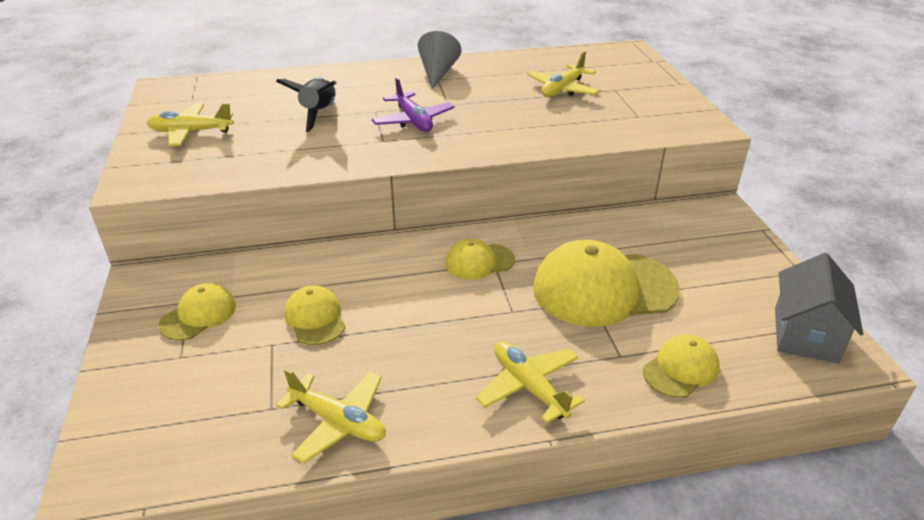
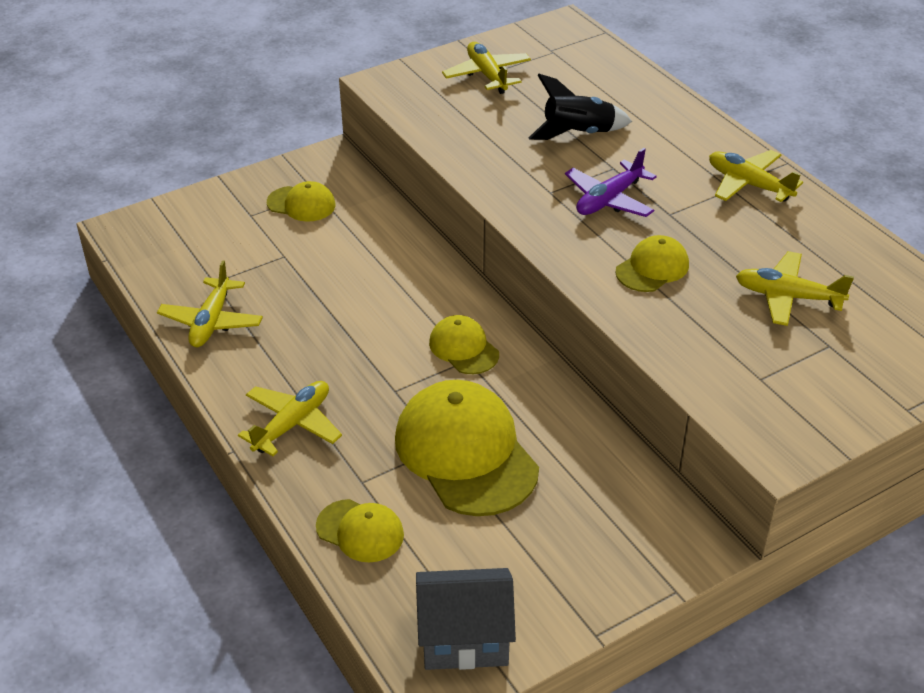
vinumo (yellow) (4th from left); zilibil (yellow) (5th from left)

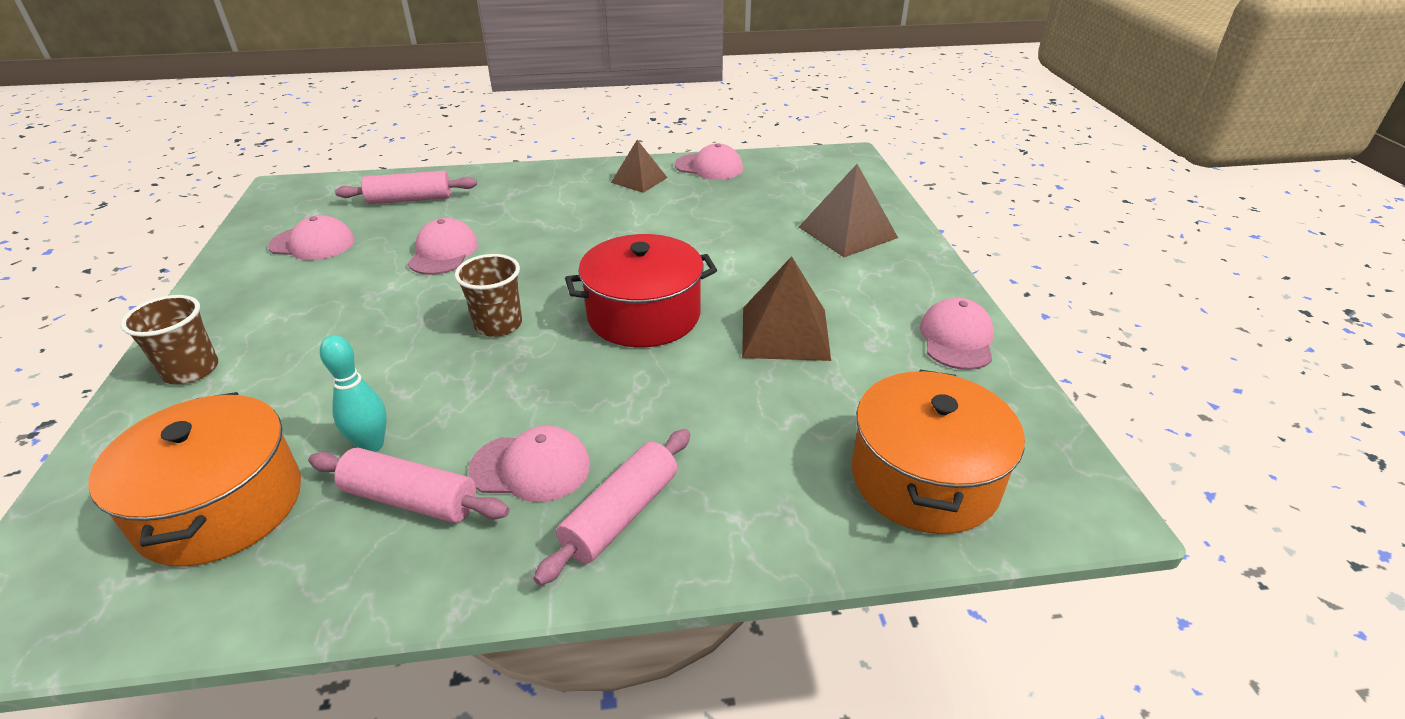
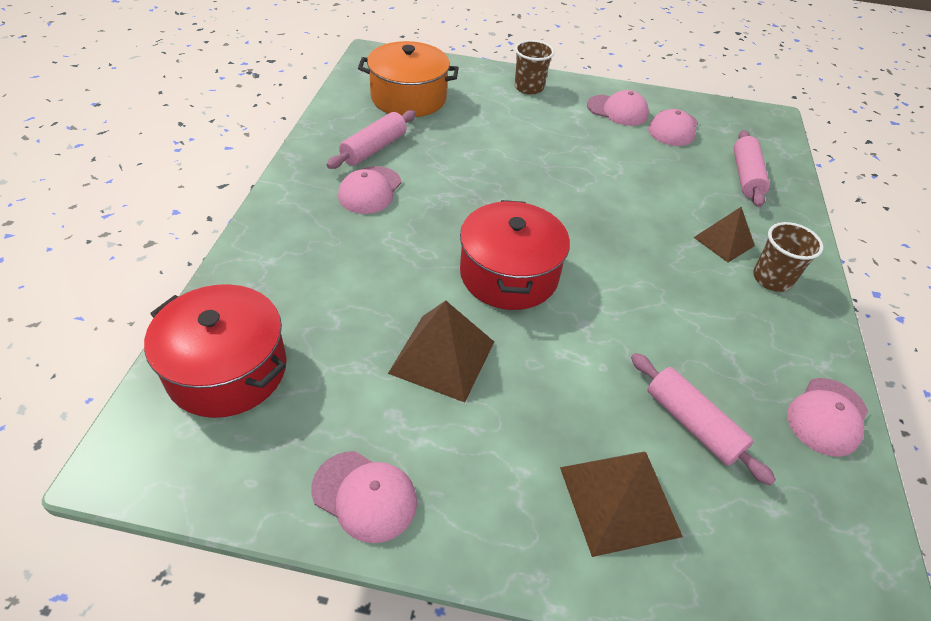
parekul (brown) (3rd from left); zilibil (pink) (3rd from left); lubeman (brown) (2nd from left); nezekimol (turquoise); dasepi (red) (1st from left); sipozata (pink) (2nd from left)

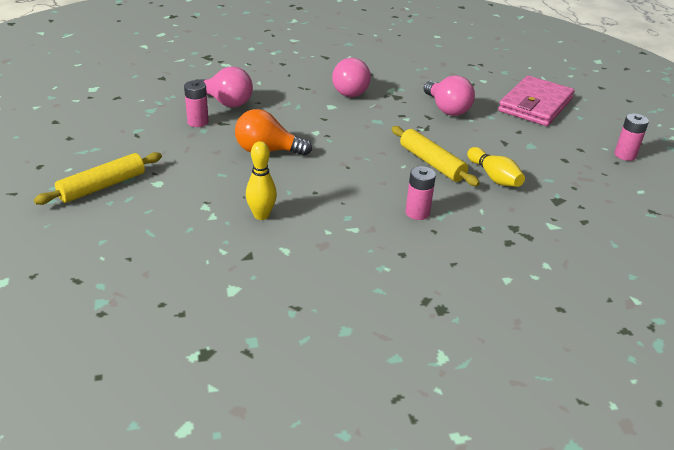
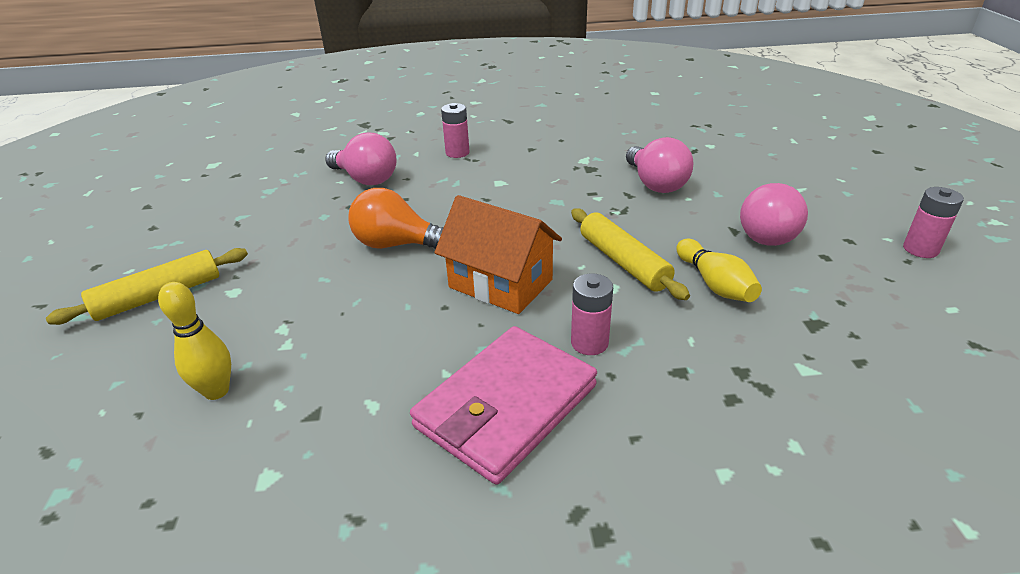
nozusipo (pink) (3rd from left); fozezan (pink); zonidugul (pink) (1st from left); nezekimol (yellow) (1st from left); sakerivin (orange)

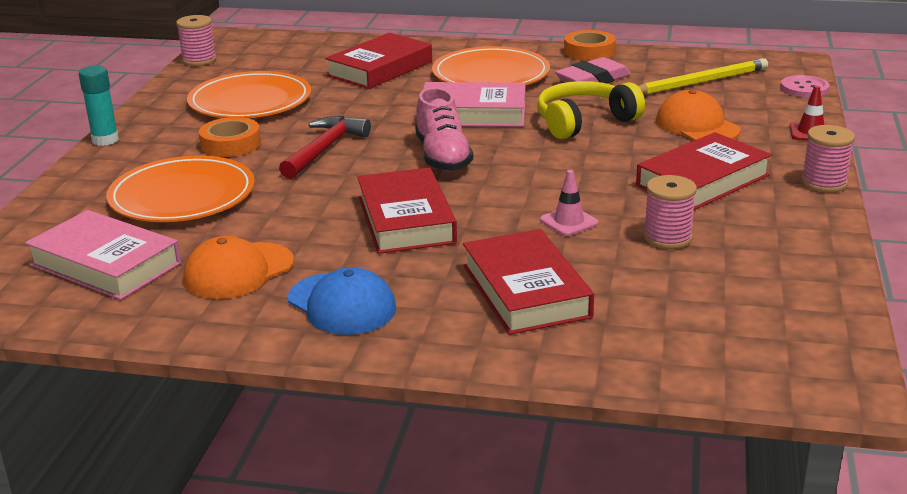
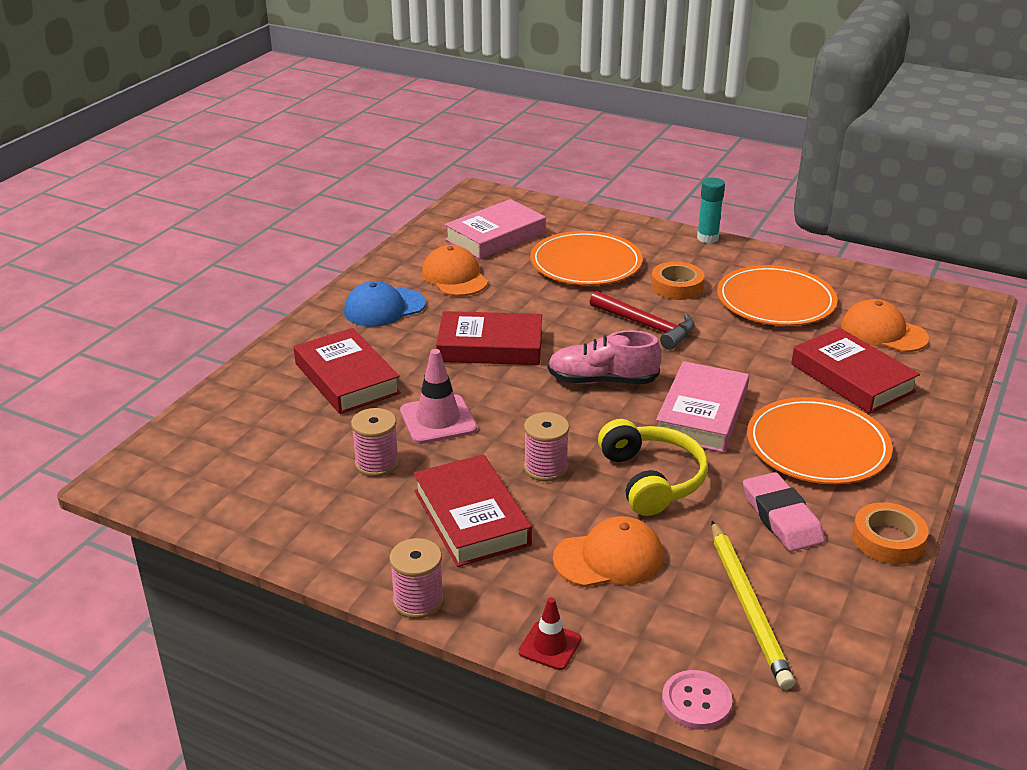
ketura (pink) (3rd from left); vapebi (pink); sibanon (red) (1st from left); zilibil (orange) (3rd from left)

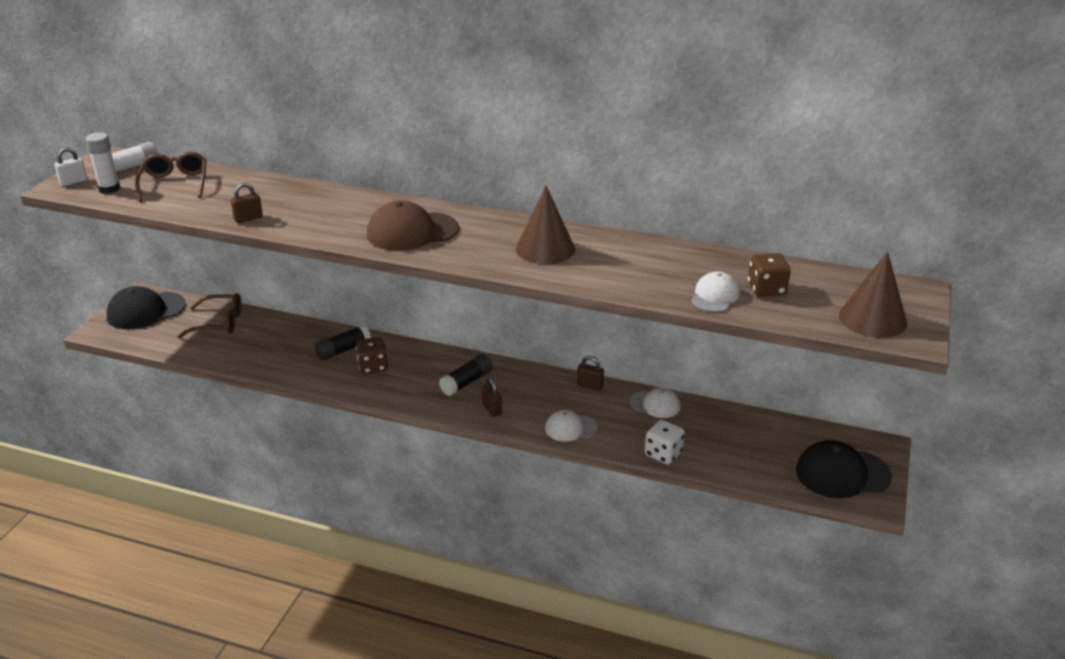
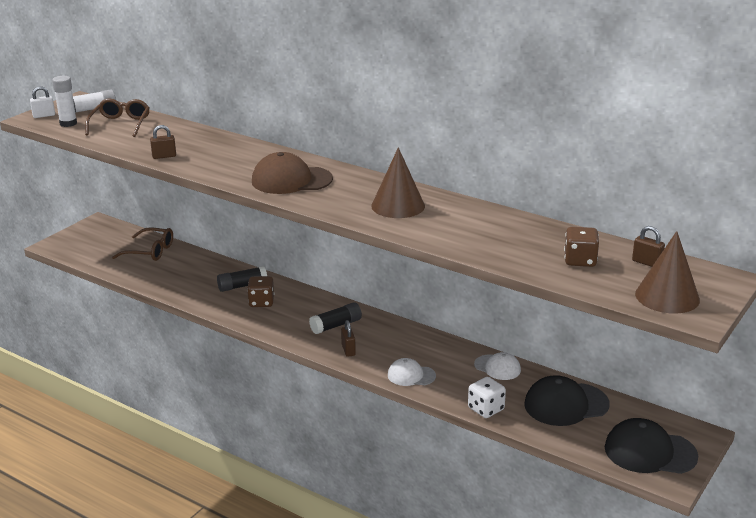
zilibil (white) (3rd from left in the first image); zilibil (black) (1st from left); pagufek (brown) (3rd from left)

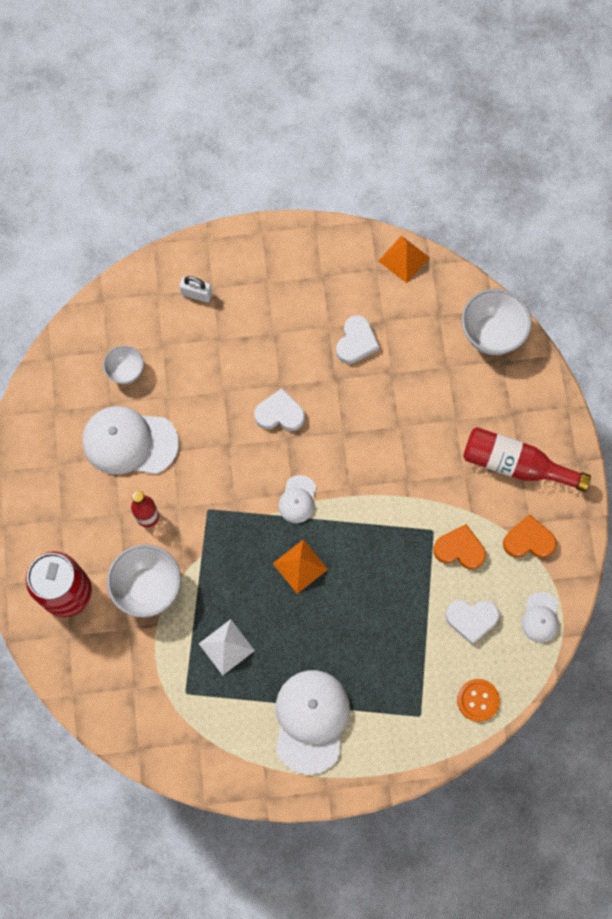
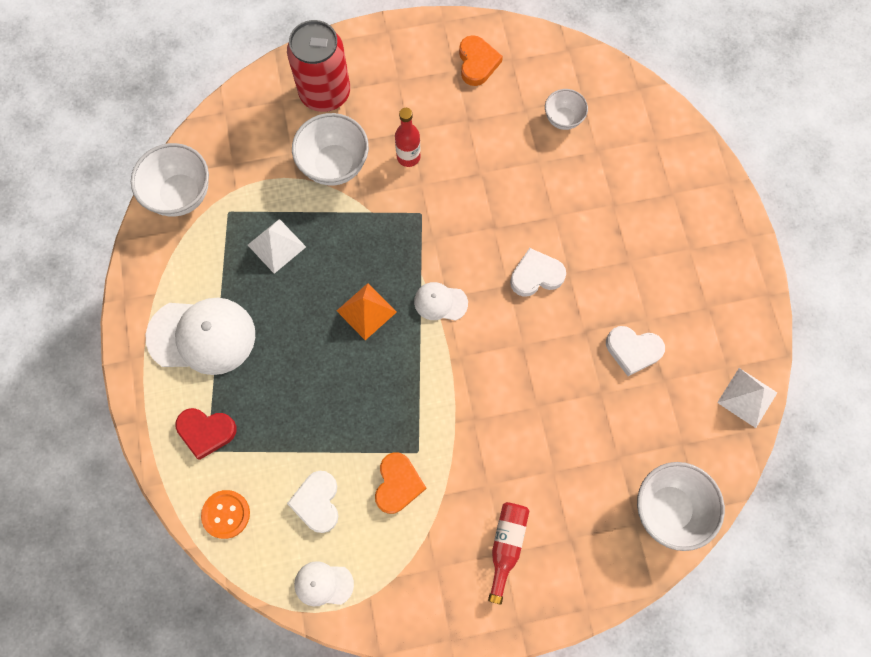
parekul (white) (2nd from left); pagufek (white); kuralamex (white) (2nd from left); zilibil (white) (1st from left in the first image); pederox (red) (2nd from left); kuralamex (orange) (2nd from left); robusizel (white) (1st from left); kuralamex (red)

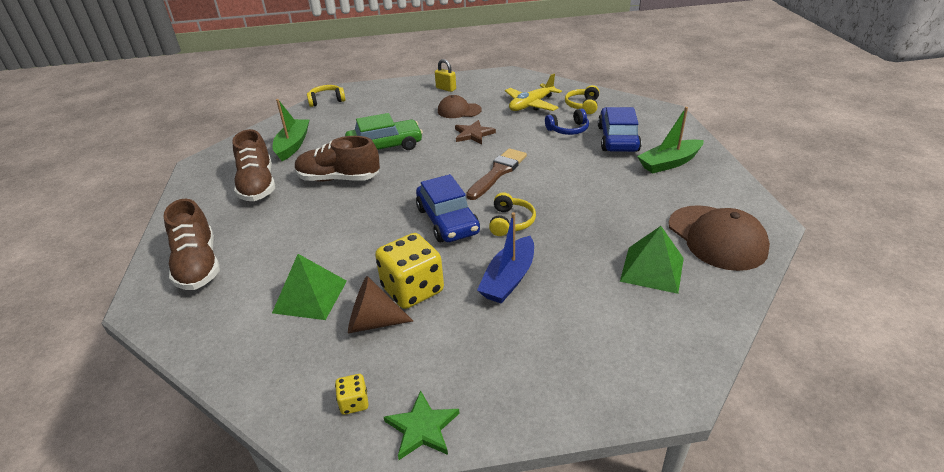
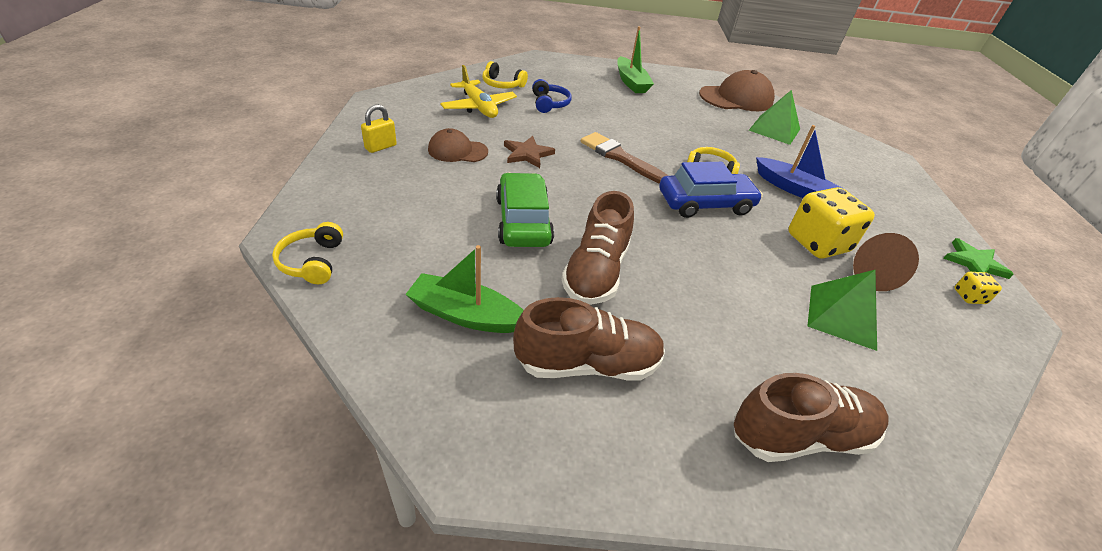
zilibil (brown) (1st from left); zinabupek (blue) (2nd from left in the first image)

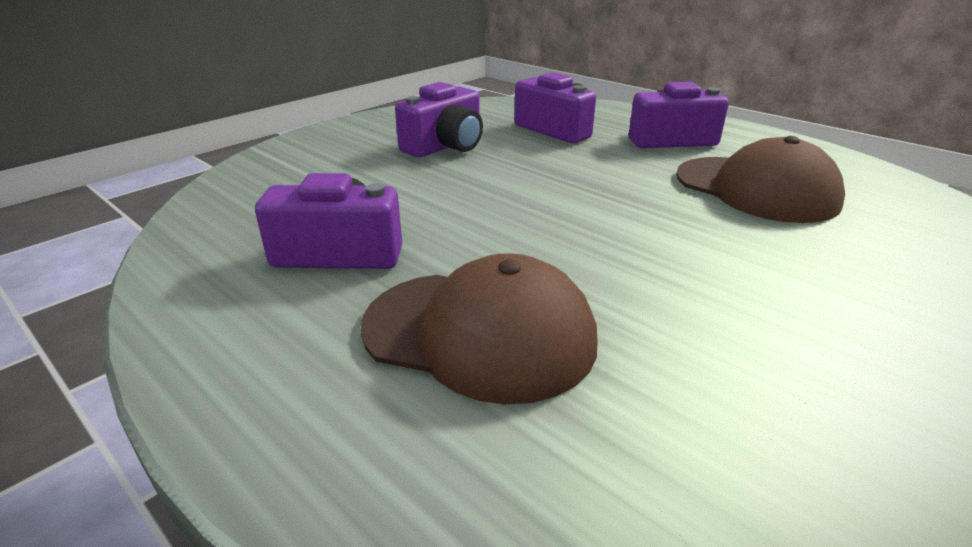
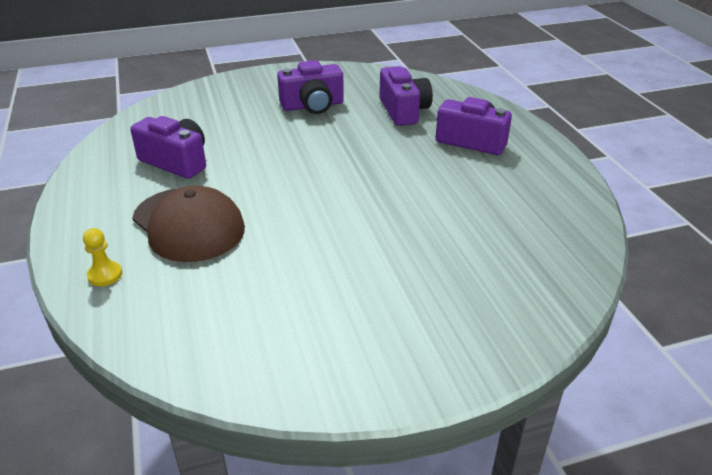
zilibil (brown) (2nd from left in the first image); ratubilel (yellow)

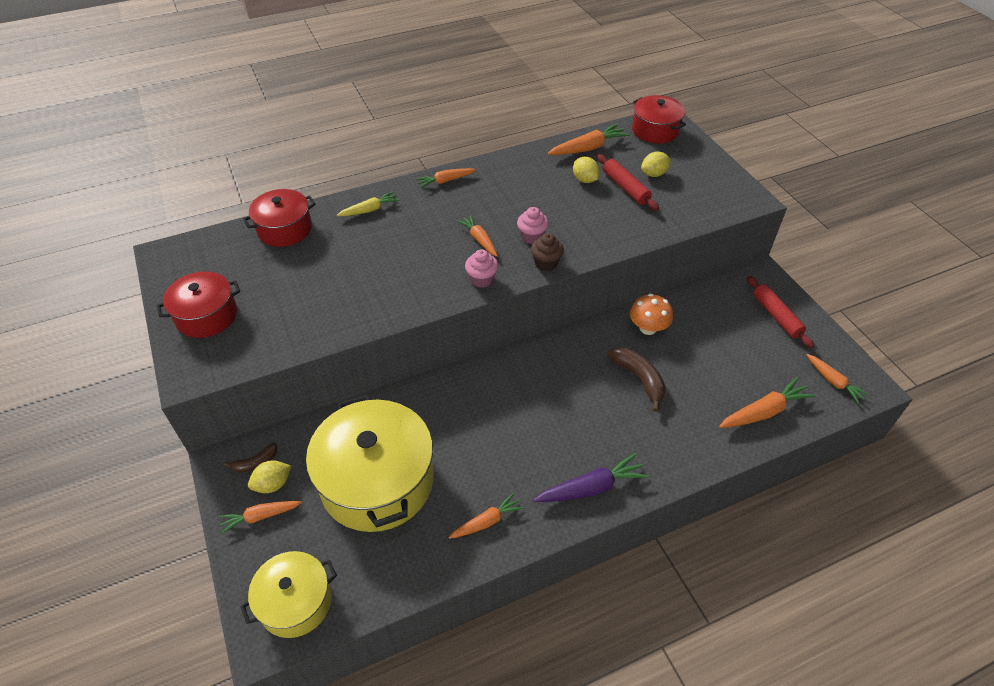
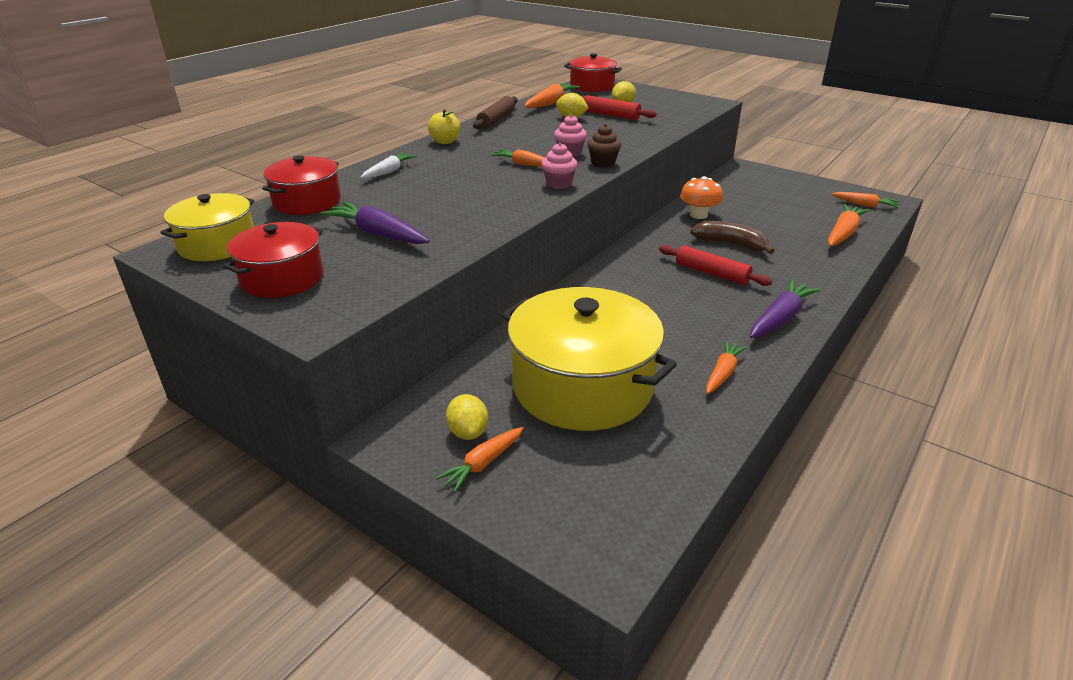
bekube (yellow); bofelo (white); sipozata (red) (2nd from left); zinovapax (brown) (1st from left in the first image); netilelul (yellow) (1st from left); dasepi (yellow) (1st from left); sipozata (brown); bofelo (purple) (1st from left)

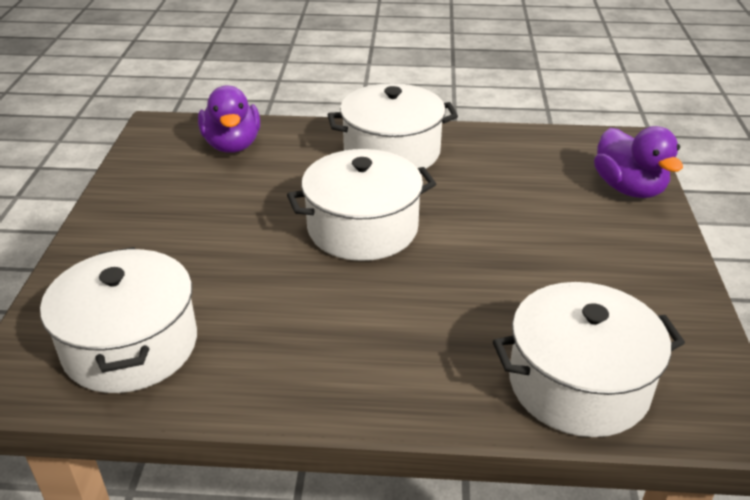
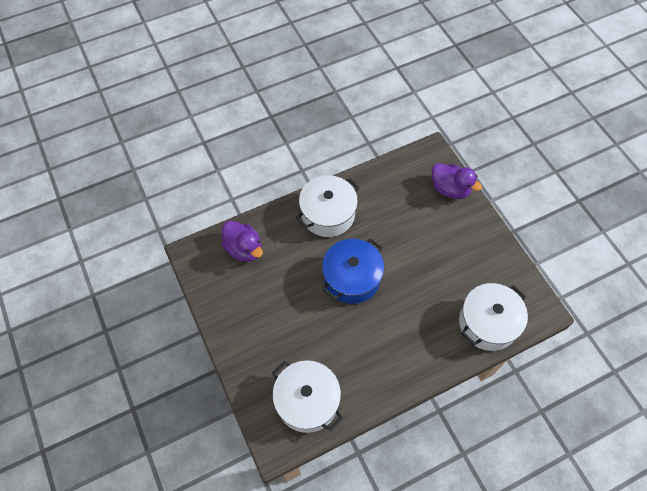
dasepi (blue)

